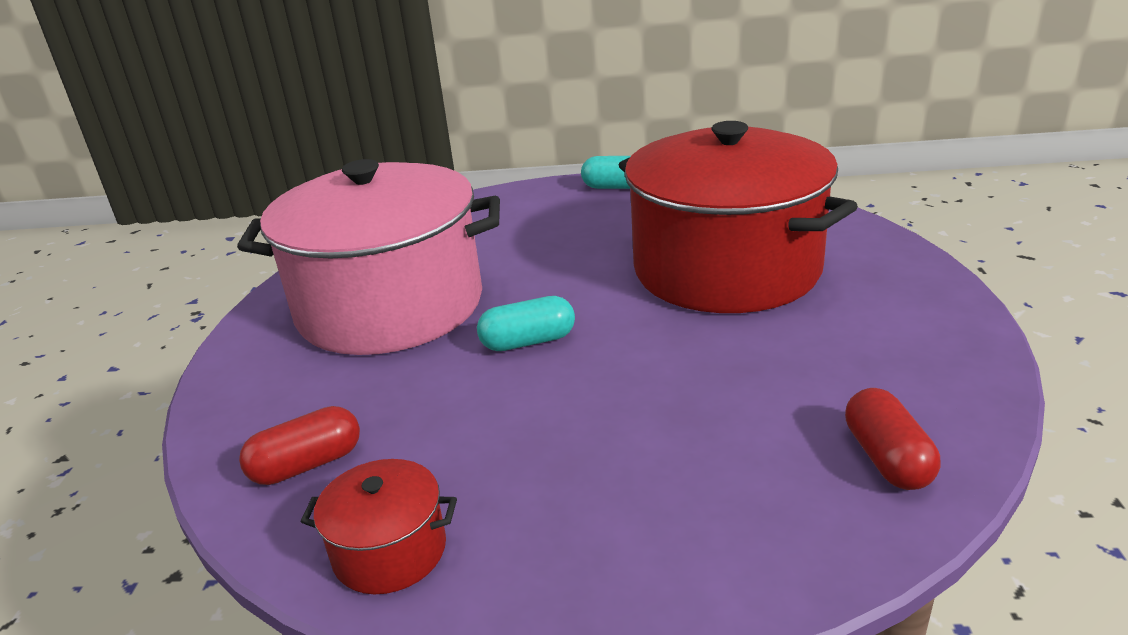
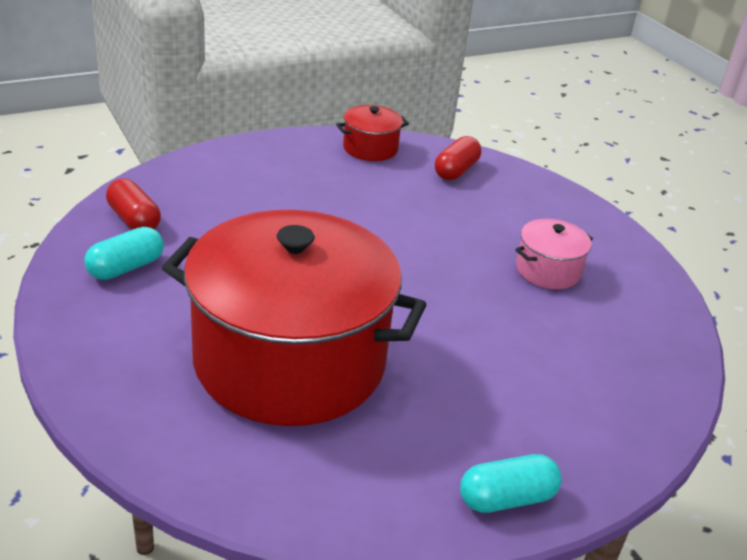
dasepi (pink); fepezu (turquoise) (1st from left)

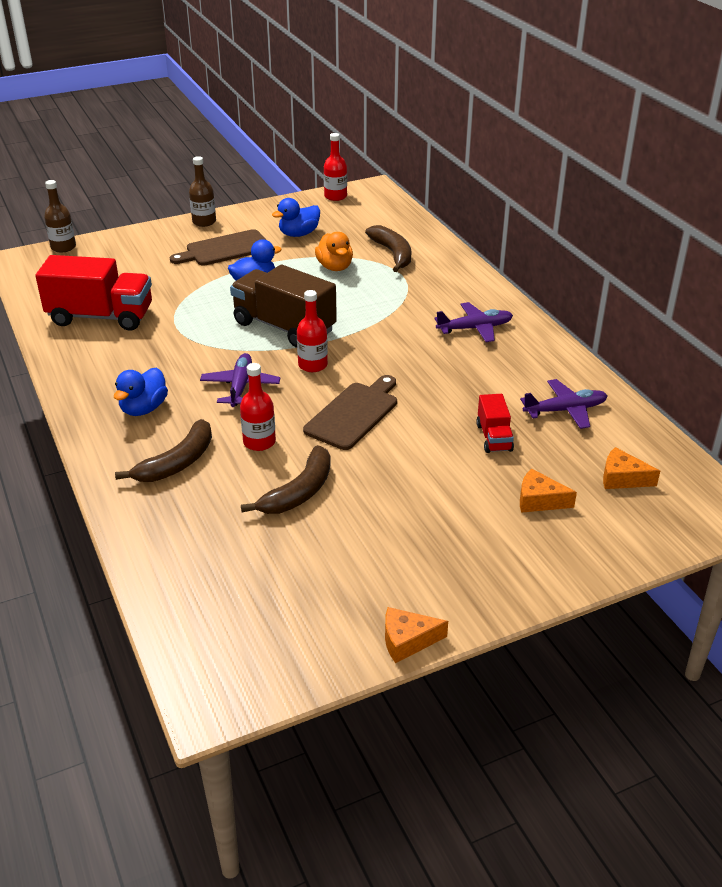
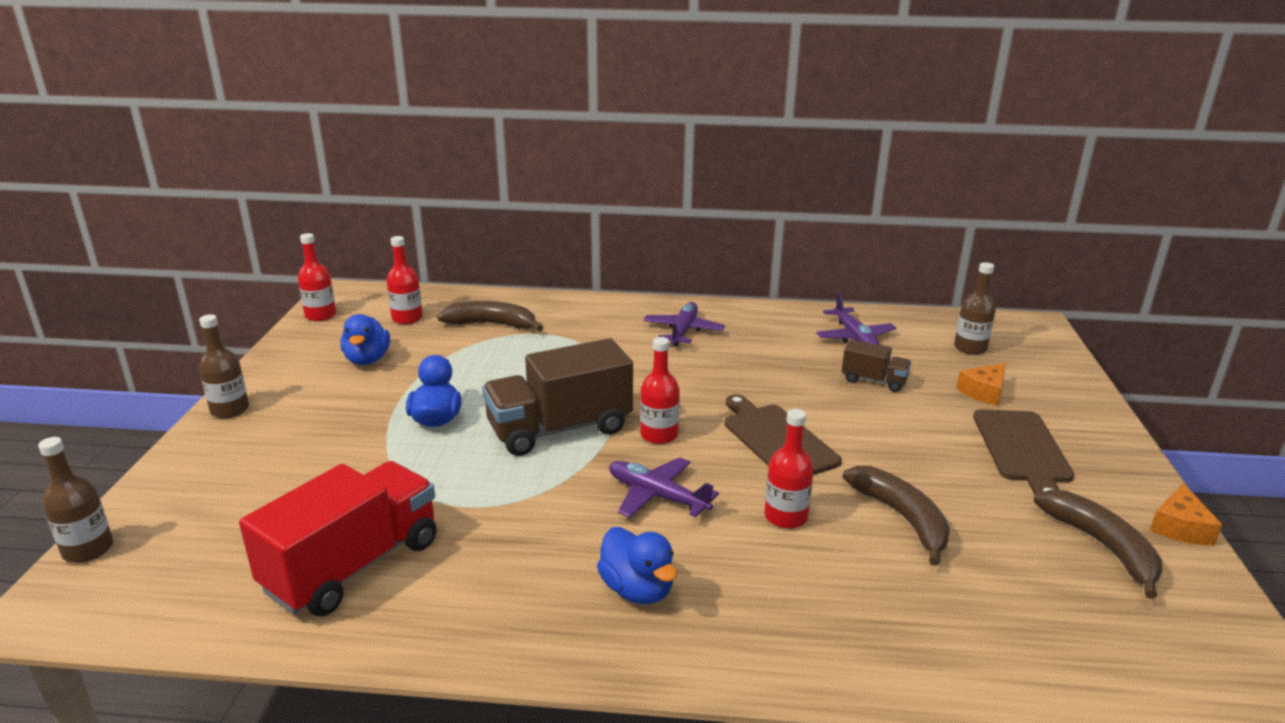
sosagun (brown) (2nd from left); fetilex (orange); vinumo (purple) (3rd from left); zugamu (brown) (2nd from left); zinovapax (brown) (3rd from left); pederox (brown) (3rd from left); pederox (red) (2nd from left)

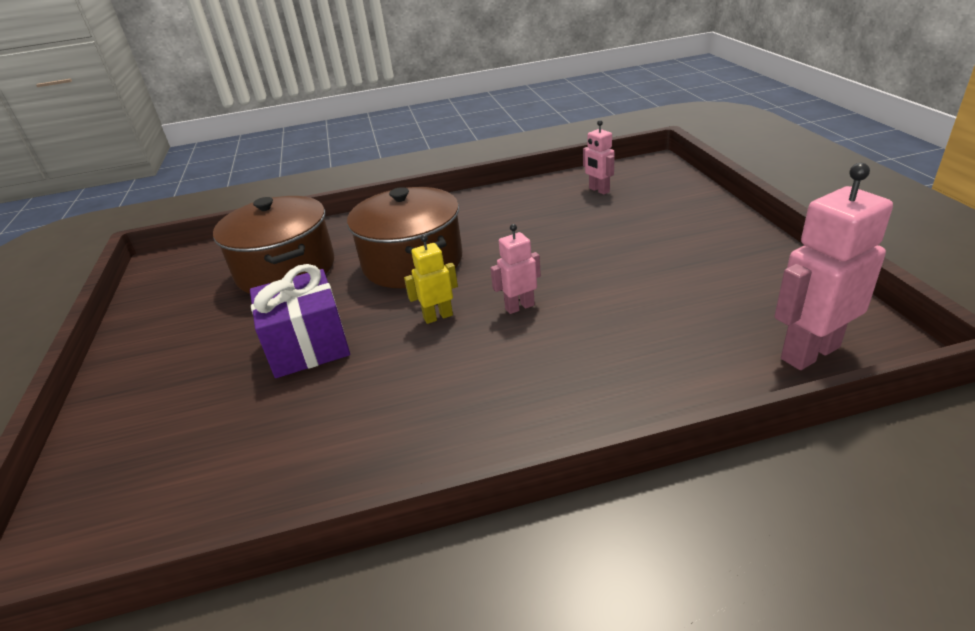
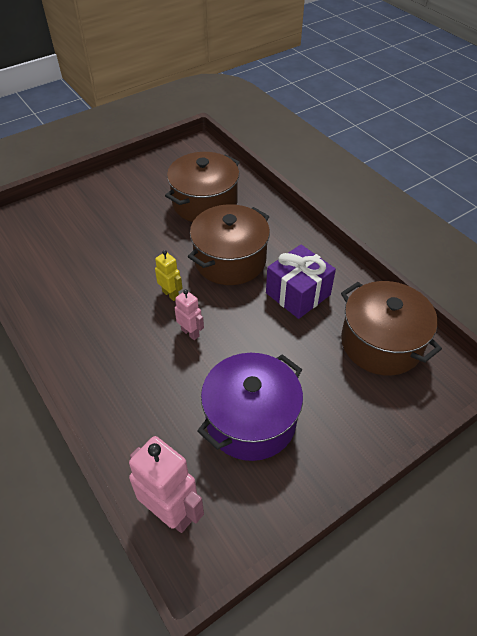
dasepi (brown) (3rd from left); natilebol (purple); dasepi (purple)

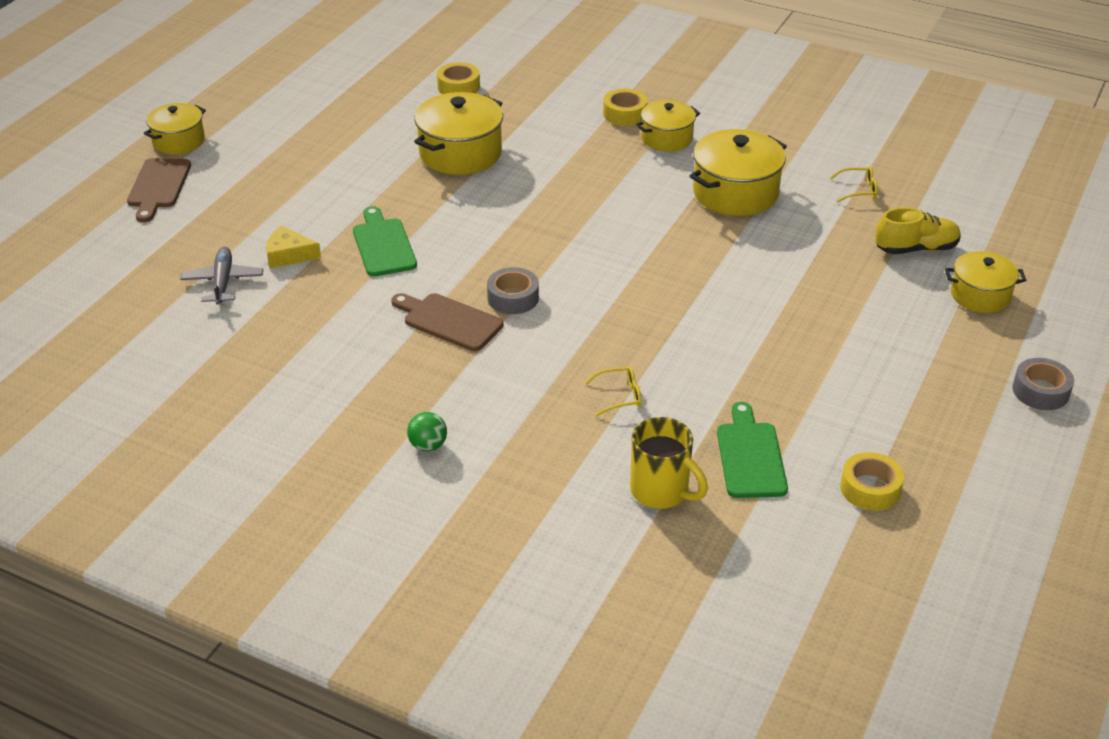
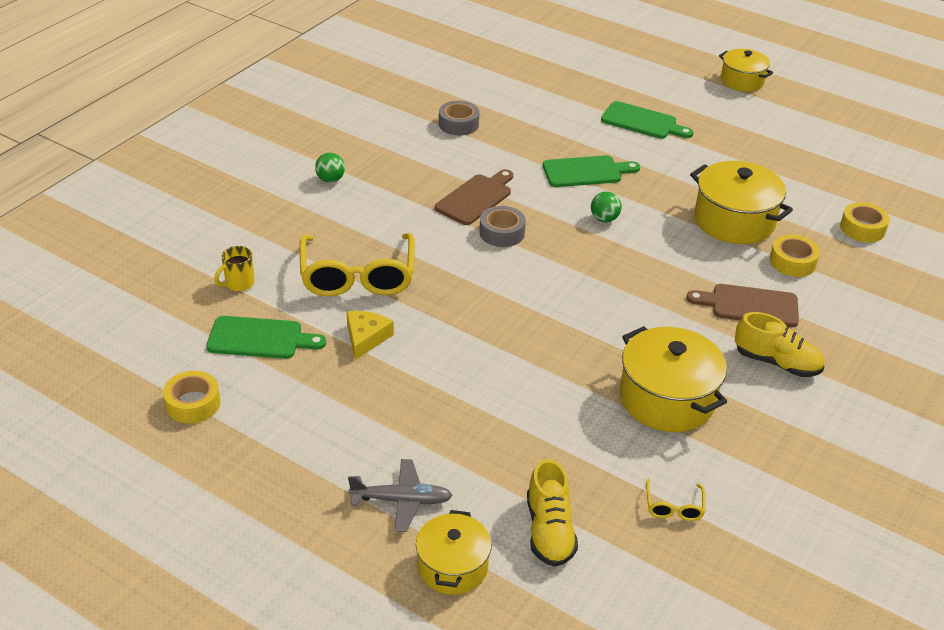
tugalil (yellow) (2nd from left); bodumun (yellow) (2nd from left); sosagun (brown) (2nd from left); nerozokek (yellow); vinumo (grey); tugalil (grey) (1st from left); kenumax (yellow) (1st from left); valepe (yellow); sosagun (green) (3rd from left); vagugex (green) (2nd from left)

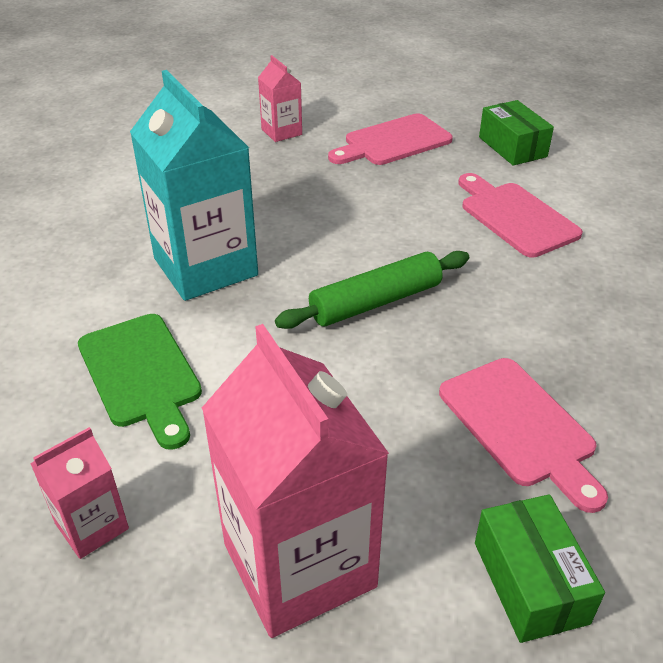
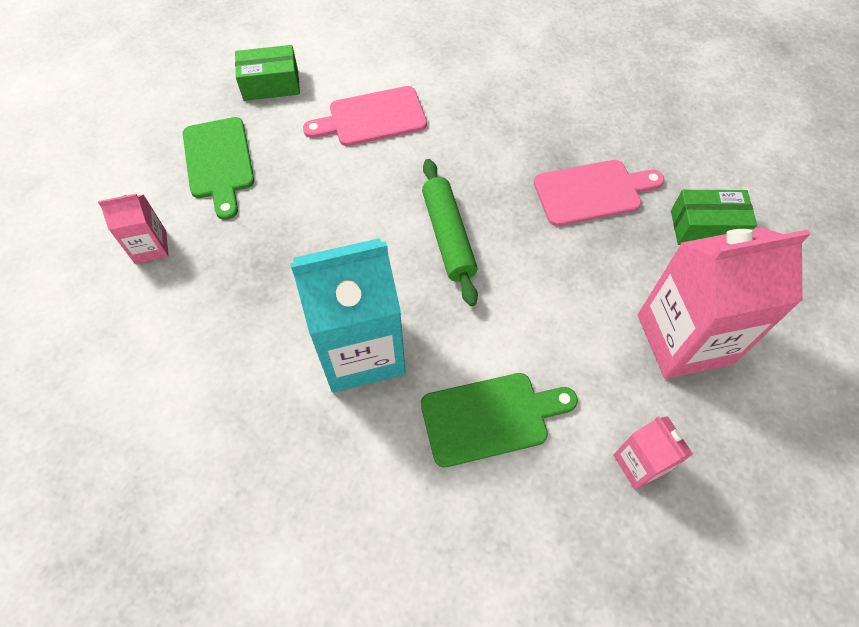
sosagun (green) (1st from left)

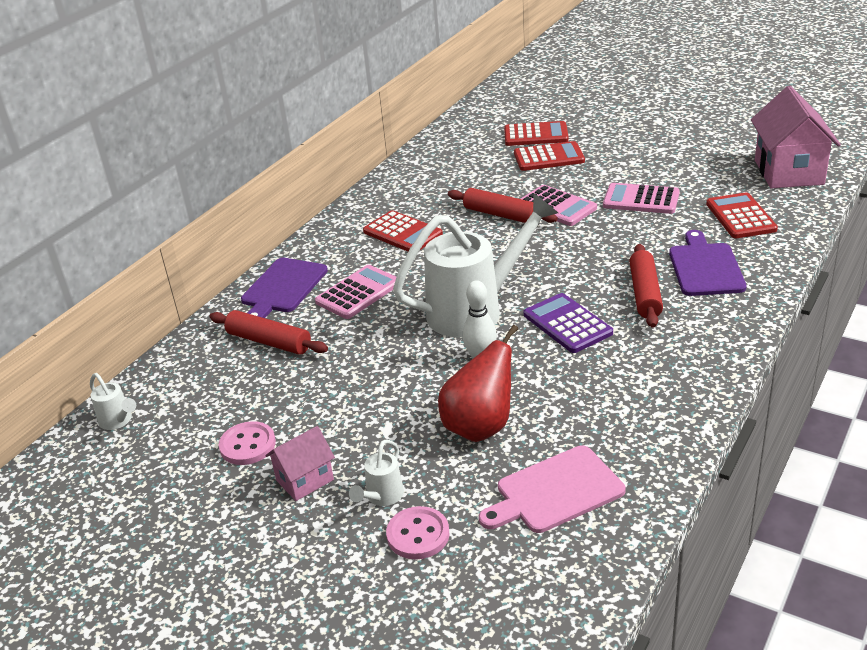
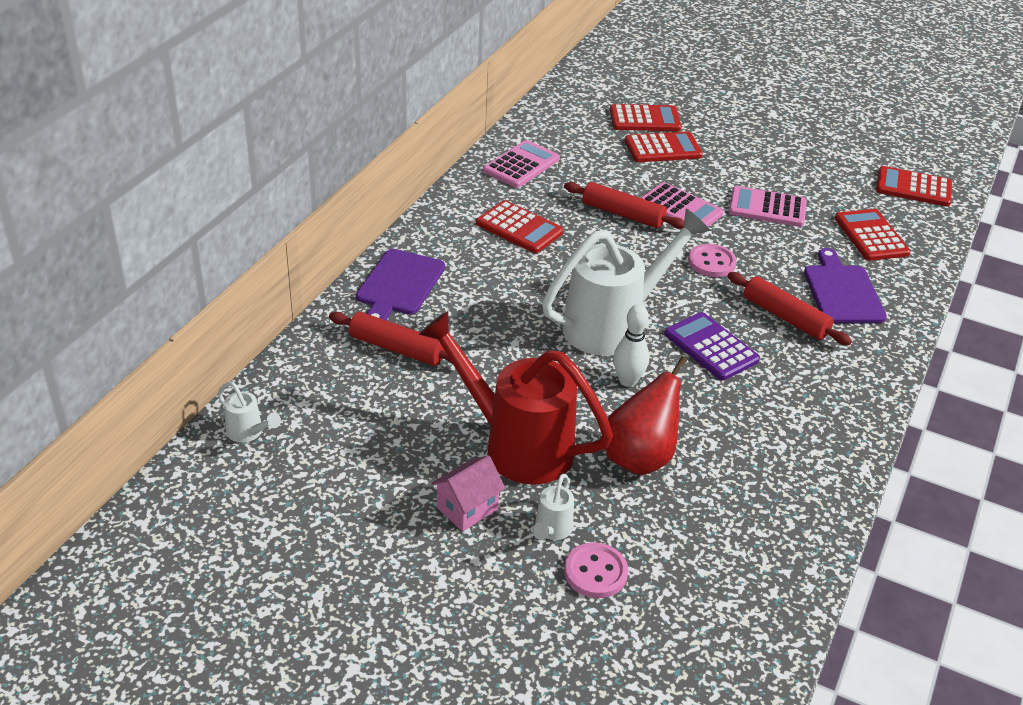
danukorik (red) (5th from left); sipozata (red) (3rd from left); danukorik (pink) (1st from left); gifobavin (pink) (2nd from left); sosagun (pink); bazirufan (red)

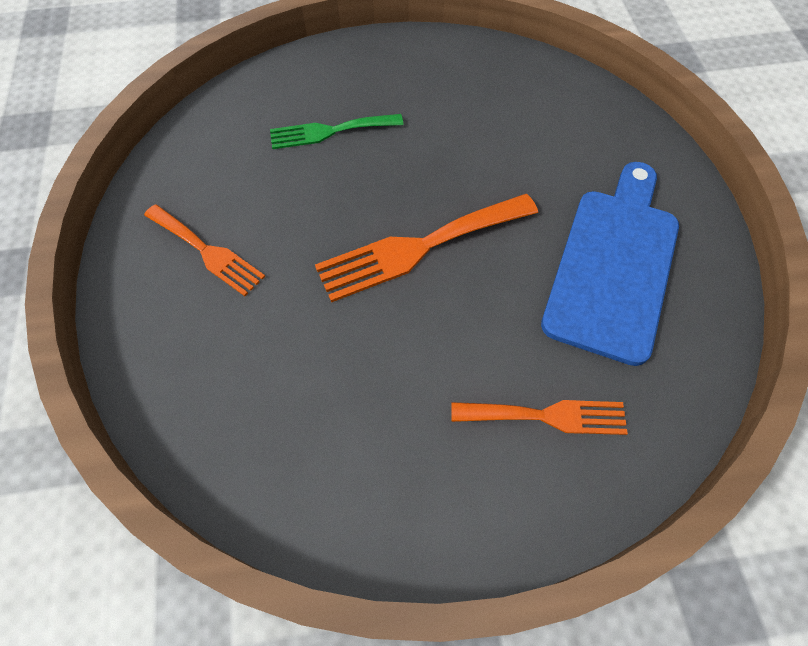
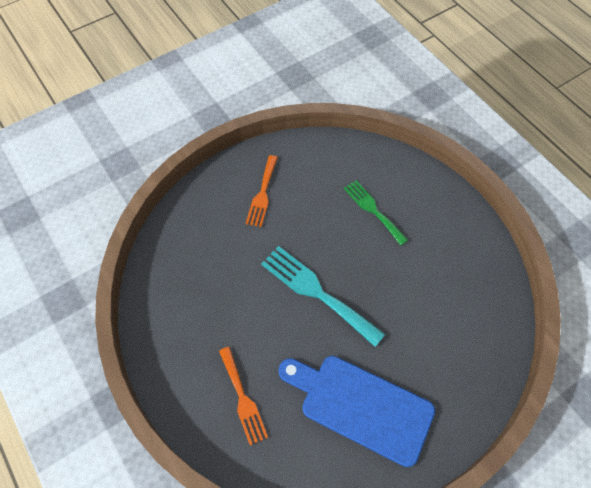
sosagun (blue); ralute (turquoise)

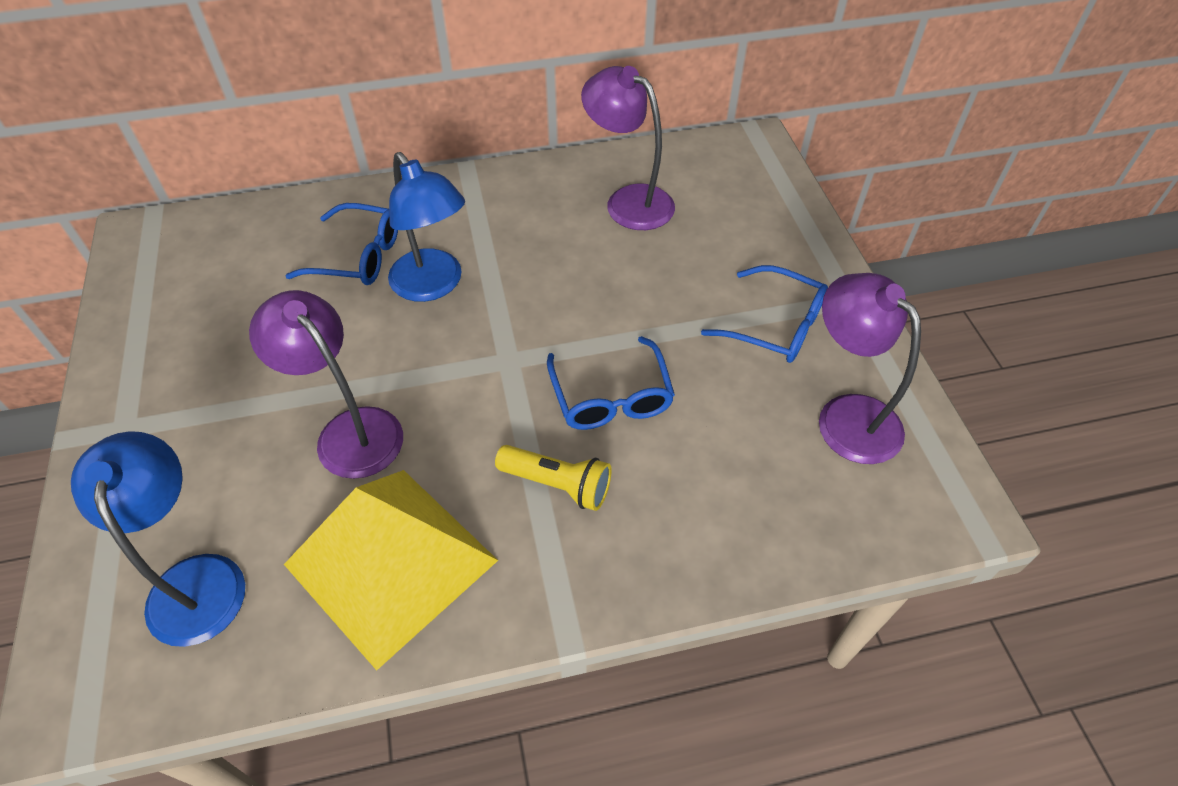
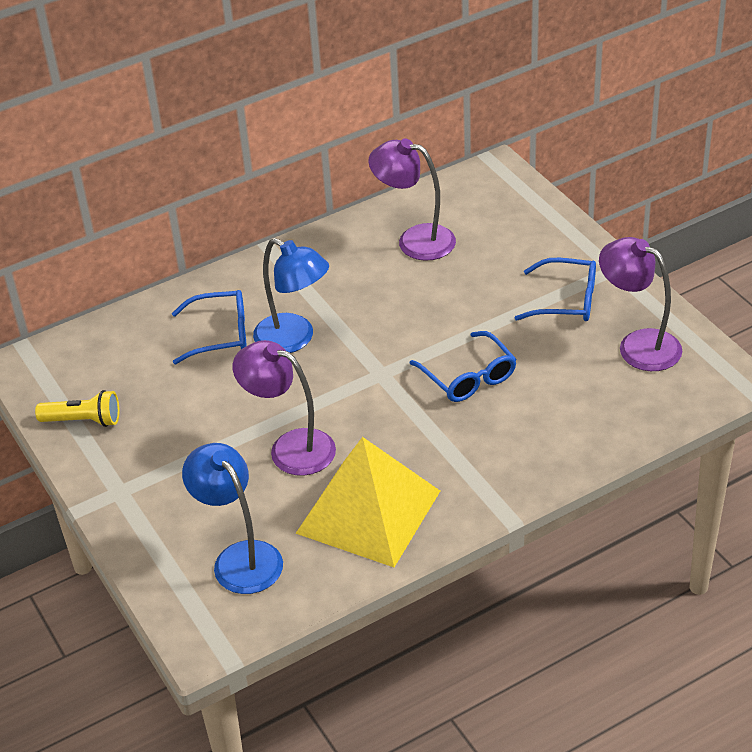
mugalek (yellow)

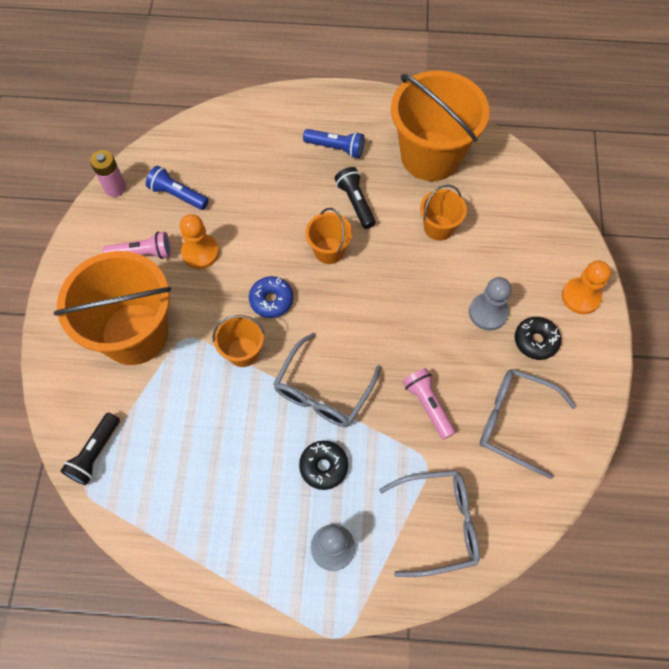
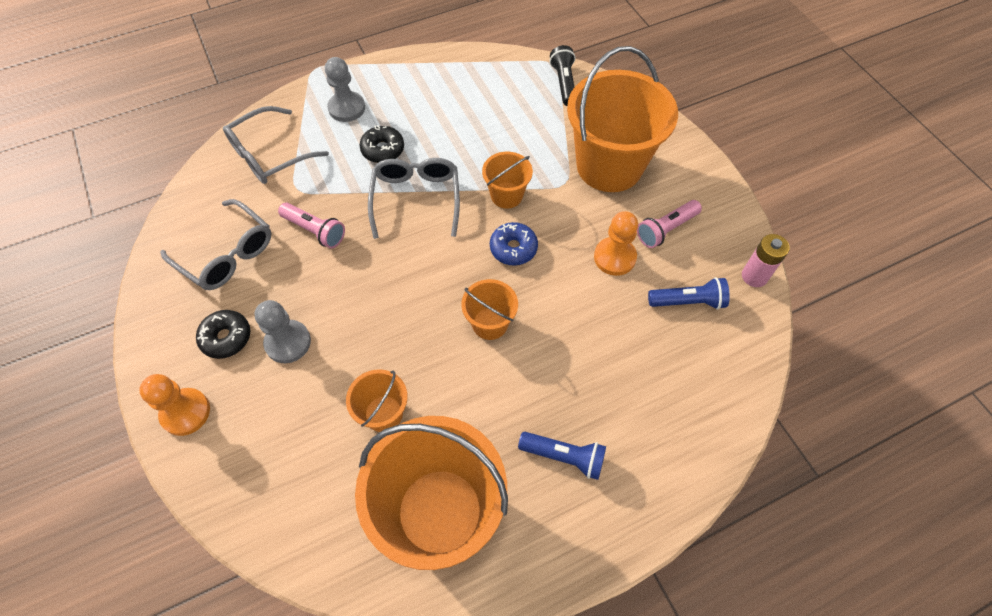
mugalek (blue) (1st from left); mugalek (black) (2nd from left in the first image); kenumax (grey) (1st from left)

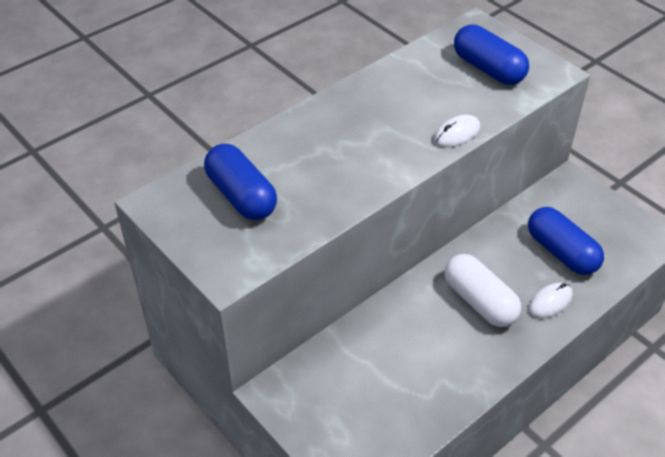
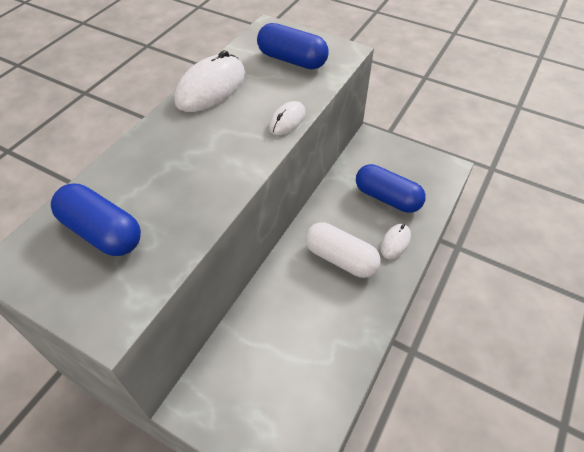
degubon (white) (1st from left)

